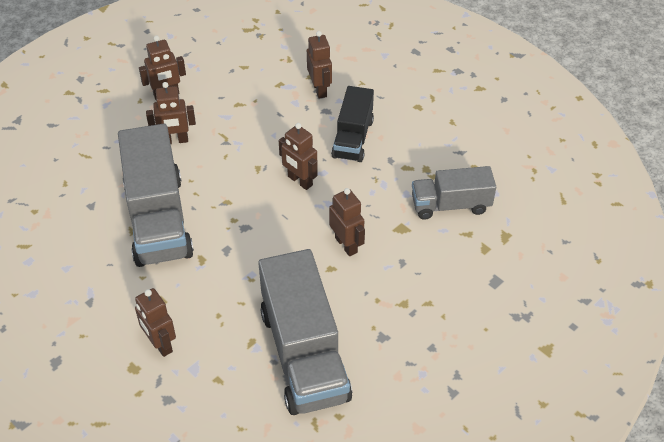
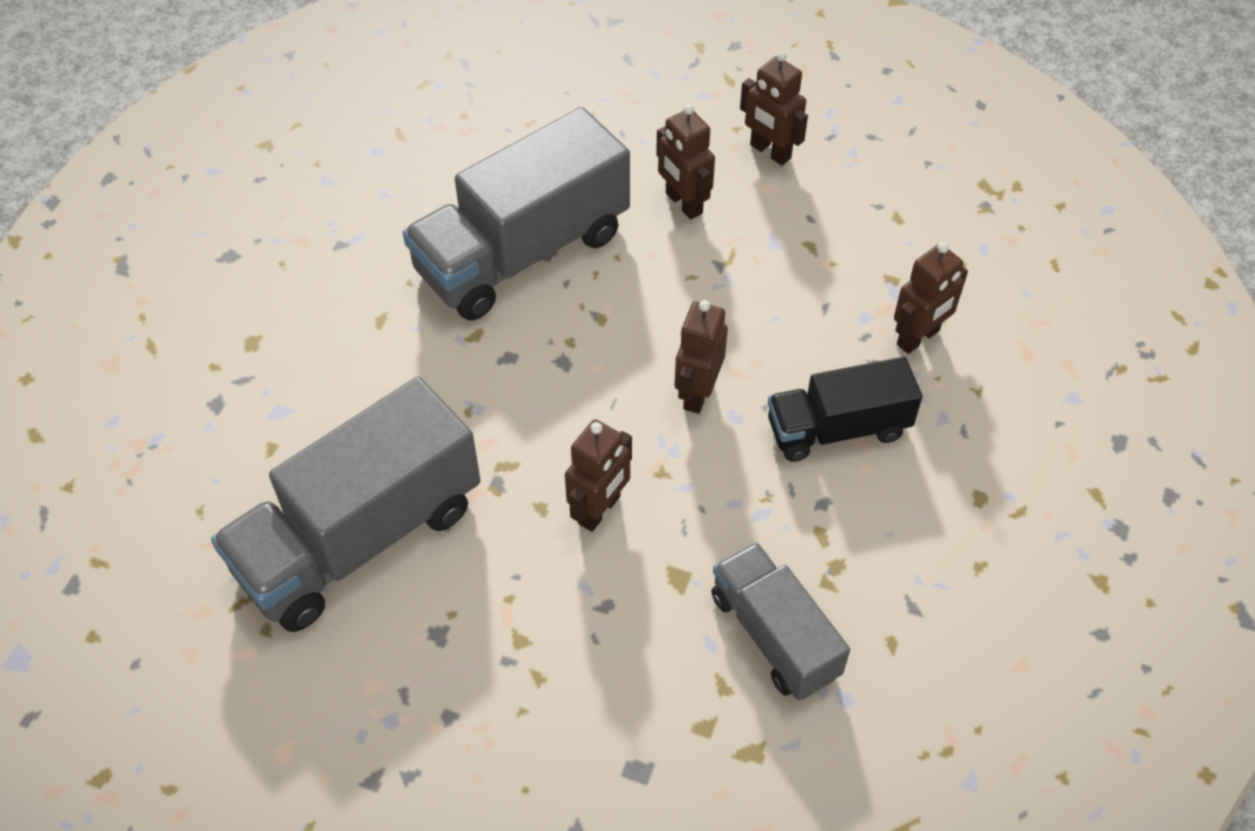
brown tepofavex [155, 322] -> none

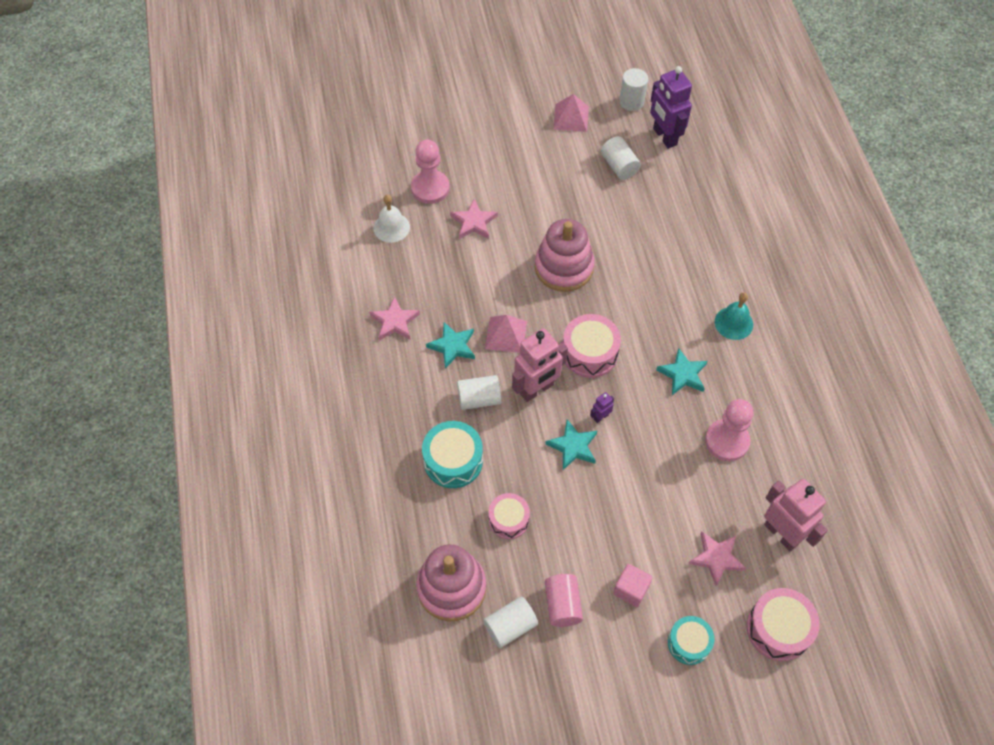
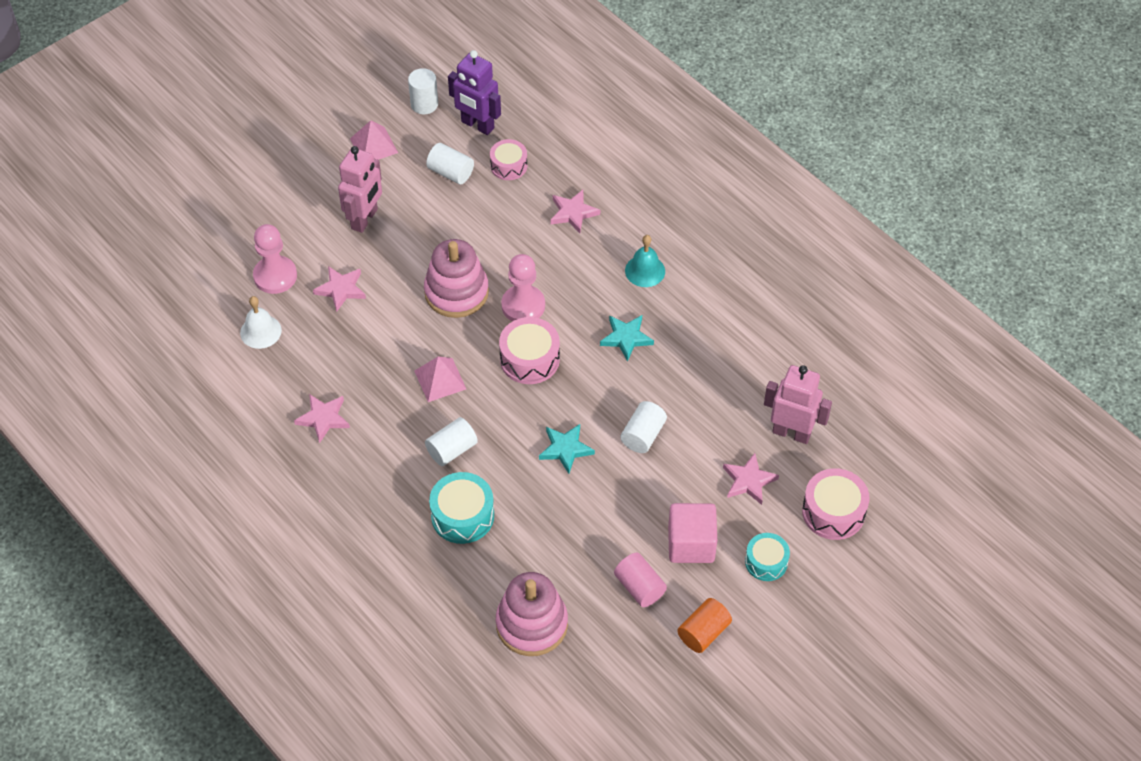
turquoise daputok [450, 345] -> none
purple tepofavex [602, 407] -> none
none -> pink daputok [575, 211]
none -> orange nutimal [705, 625]
white nutimal [510, 622] -> white nutimal [643, 427], moved
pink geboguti [509, 516] -> pink geboguti [508, 159], moved
pink tepofavex [540, 365] -> pink tepofavex [360, 189], moved
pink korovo [729, 430] -> pink korovo [523, 287], moved
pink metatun [632, 585] -> pink metatun [692, 533], x1.58

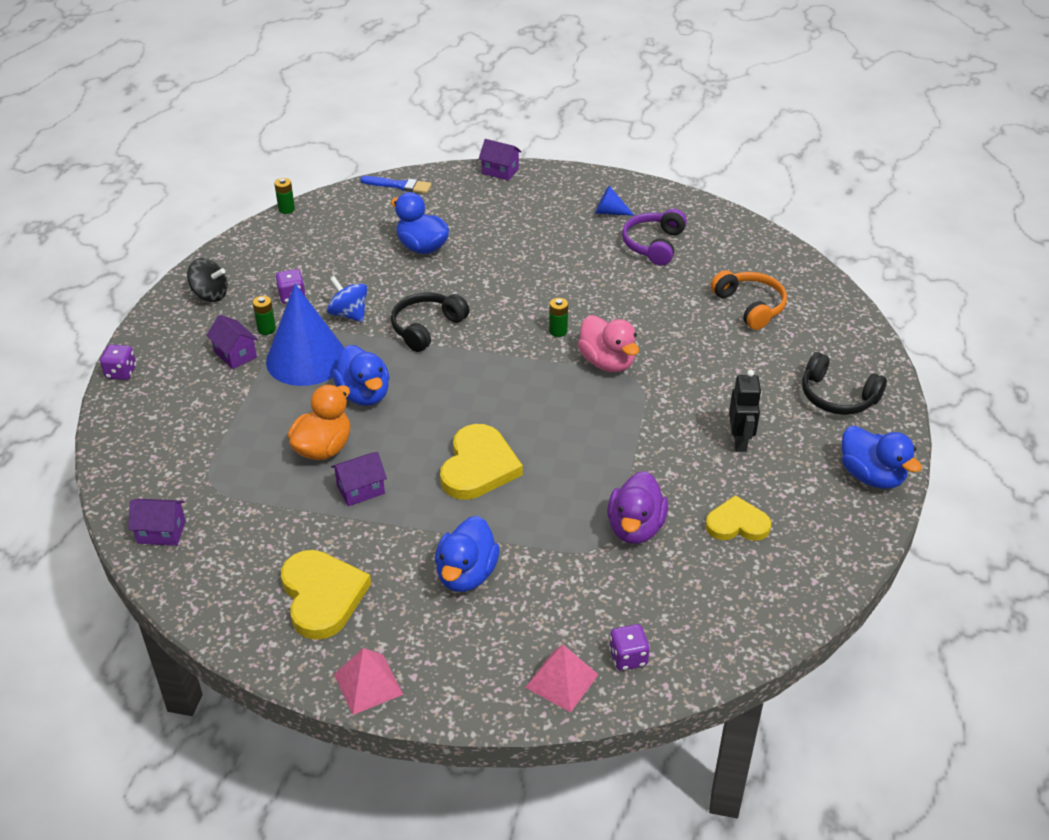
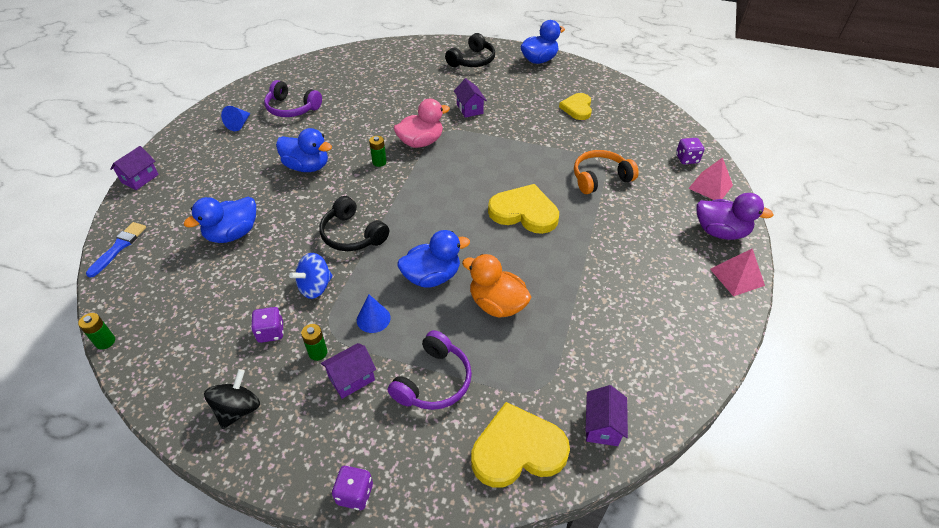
black tepofavex [745, 411] -> none
none -> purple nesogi [430, 370]
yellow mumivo [326, 595] -> yellow mumivo [520, 445], moved
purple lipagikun [359, 479] -> purple lipagikun [470, 98], moved
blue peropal [467, 554] -> blue peropal [304, 150], moved
purple peropal [637, 507] -> purple peropal [734, 216], moved
orange nesogi [749, 300] -> orange nesogi [606, 172], moved
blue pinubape [305, 335] -> blue pinubape [374, 314], x0.44

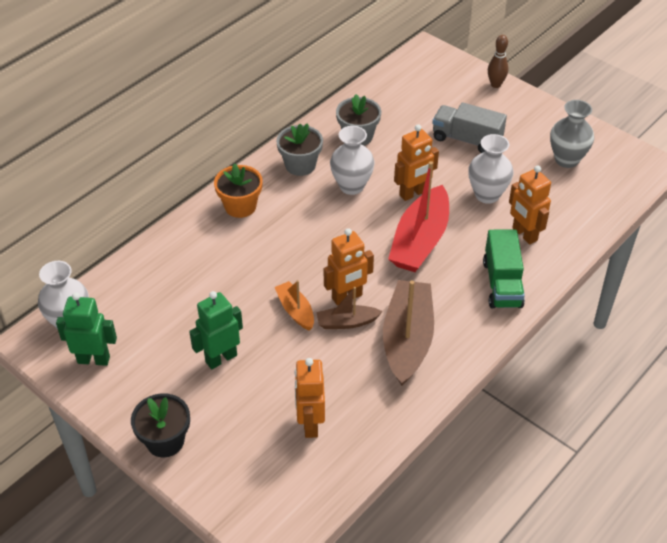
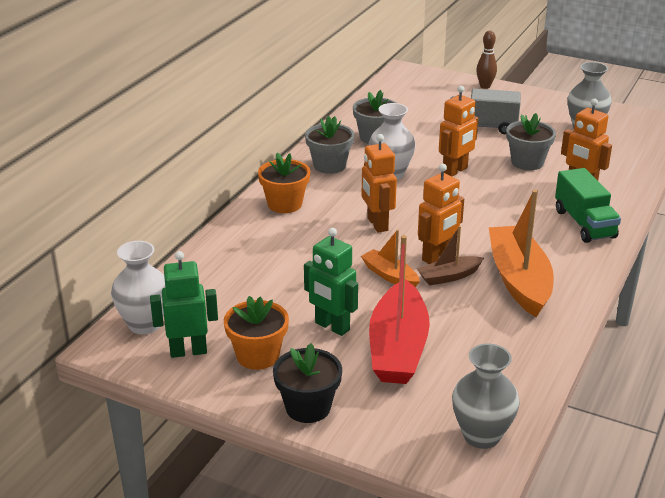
none -> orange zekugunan [256, 333]
none -> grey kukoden [486, 396]
orange tepofavex [310, 398] -> orange tepofavex [379, 183], moved
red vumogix [418, 216] -> red vumogix [399, 309], moved
white kukoden [490, 169] -> grey zekugunan [531, 141]
brown vumogix [408, 333] -> orange vumogix [521, 253]
green tepofavex [216, 330] -> green tepofavex [331, 282], 90 degrees counterclockwise

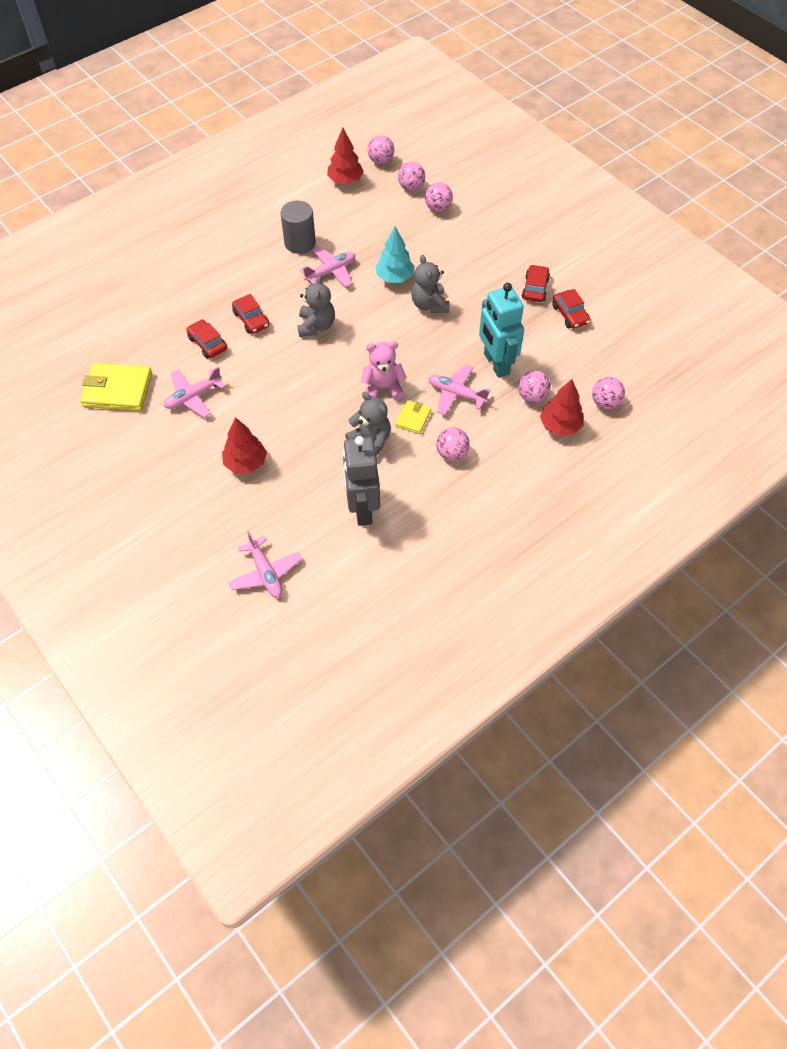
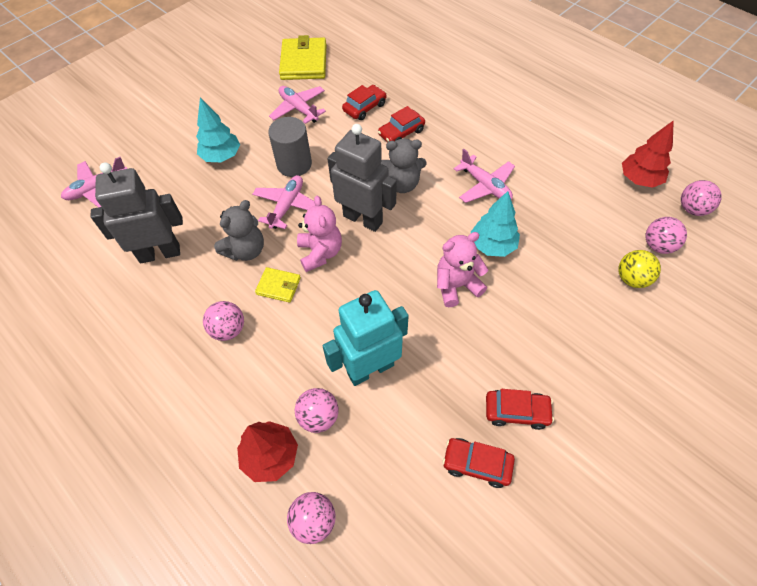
none -> grey tepofavex [362, 178]
grey nutimal [298, 227] -> grey nutimal [290, 147], moved
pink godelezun [459, 389] -> pink godelezun [283, 202], moved
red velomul [244, 445] -> turquoise velomul [218, 130]
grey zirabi [430, 284] -> pink zirabi [462, 269]
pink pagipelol [439, 197] -> yellow pagipelol [639, 269]
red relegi [571, 309] -> red relegi [479, 463], 45 degrees clockwise

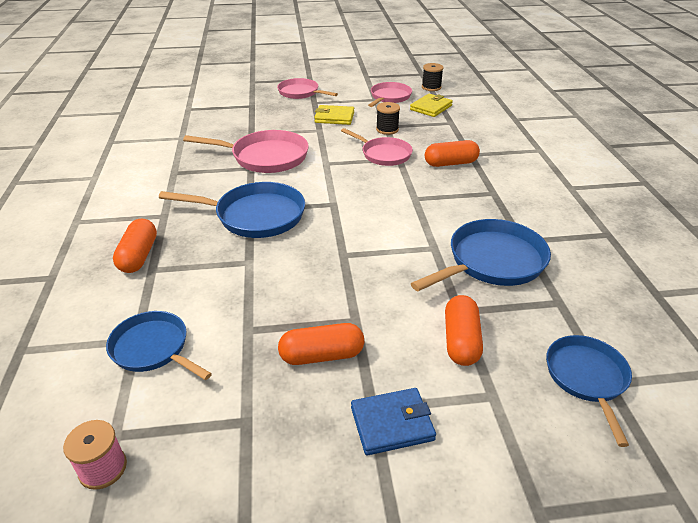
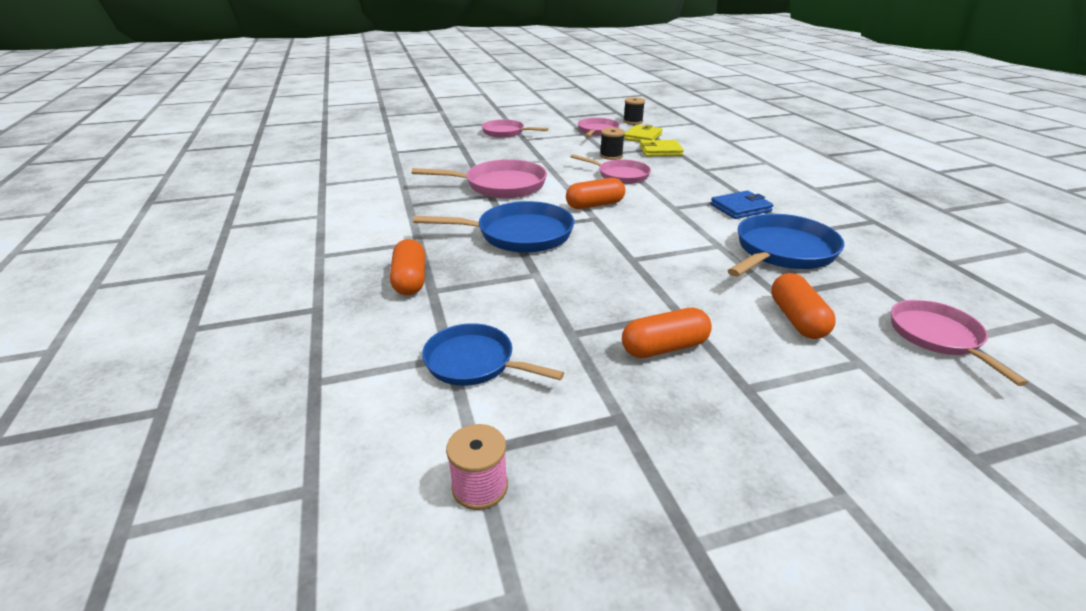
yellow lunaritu [334, 115] -> yellow lunaritu [662, 148], moved
blue lunaritu [393, 421] -> blue lunaritu [742, 205], moved
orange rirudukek [452, 153] -> orange rirudukek [595, 193], moved
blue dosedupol [589, 391] -> pink dosedupol [959, 342]

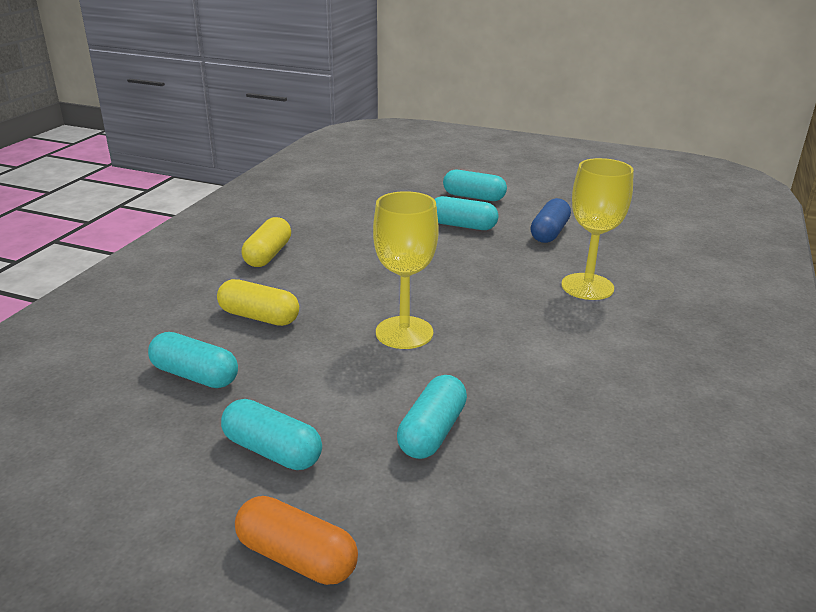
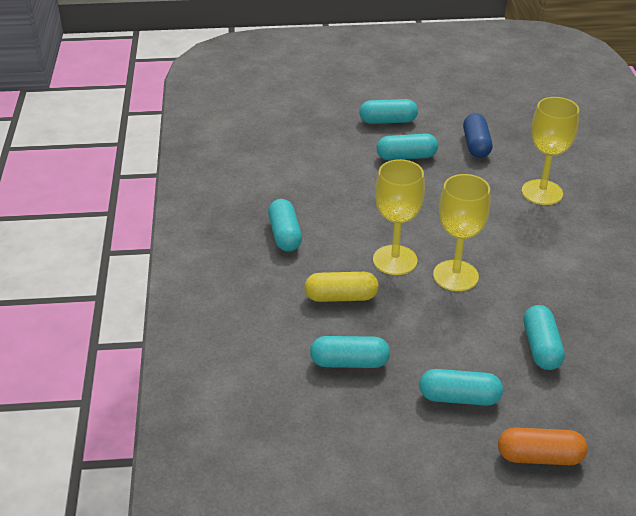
none -> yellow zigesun [399, 217]
yellow rirudukek [266, 242] -> turquoise rirudukek [285, 225]

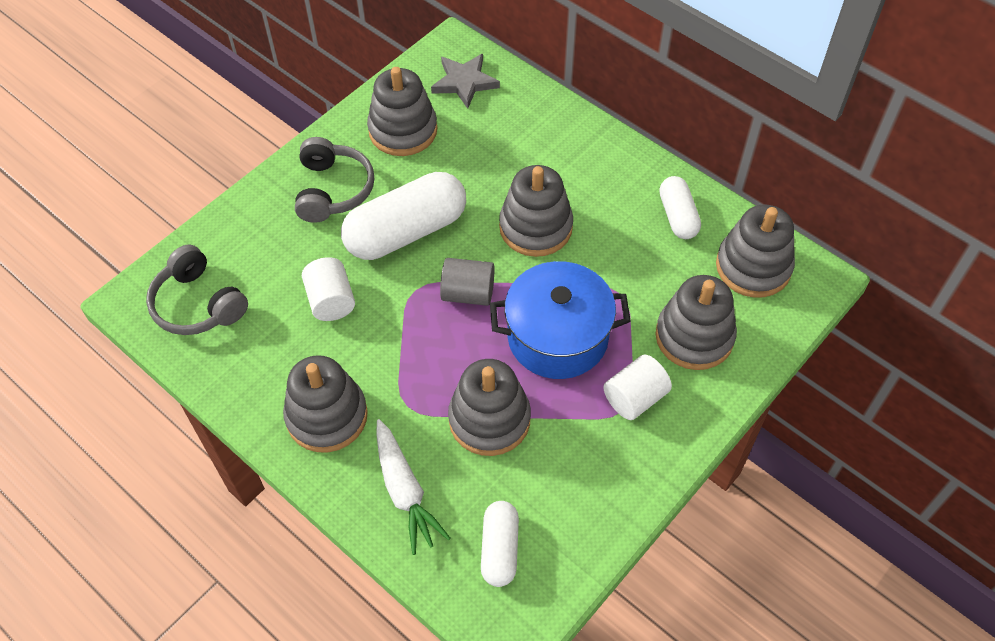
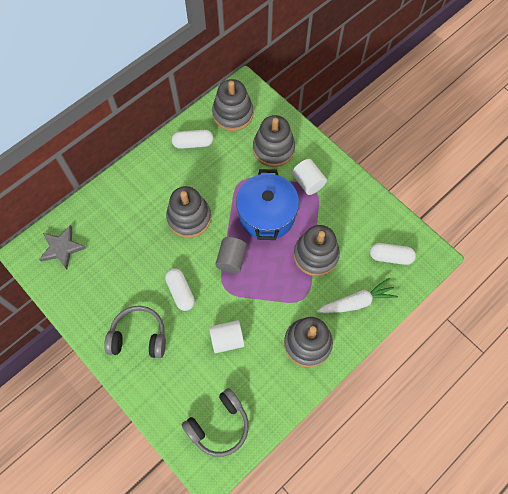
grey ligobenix [402, 111] -> none
white rirudukek [403, 216] -> white rirudukek [180, 289], x0.55

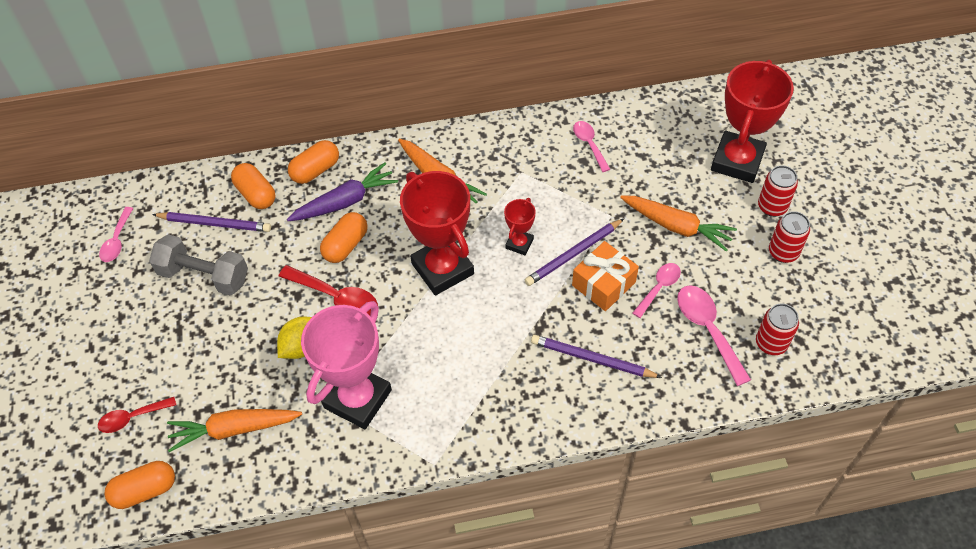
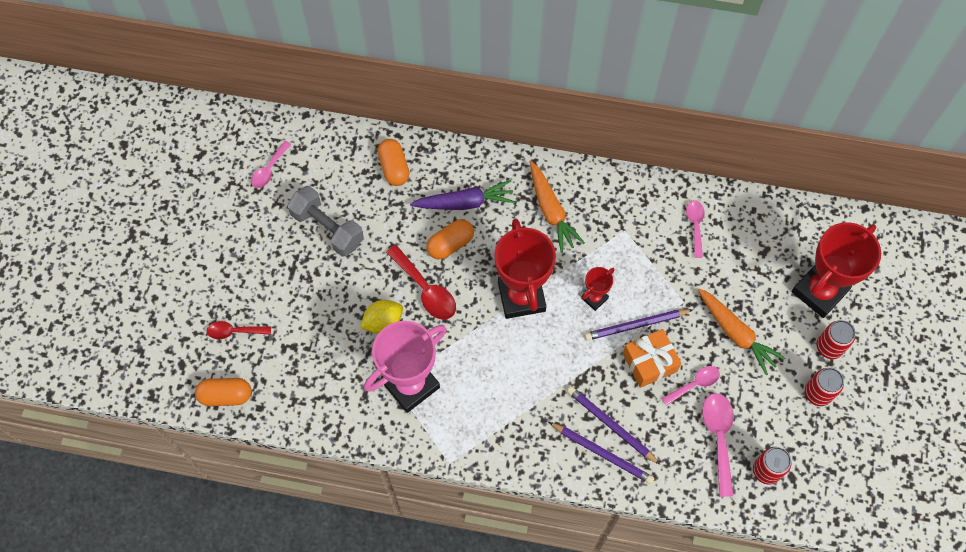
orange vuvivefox [234, 430] -> none
orange rirudukek [313, 162] -> none
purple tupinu [211, 222] -> purple tupinu [601, 453], moved

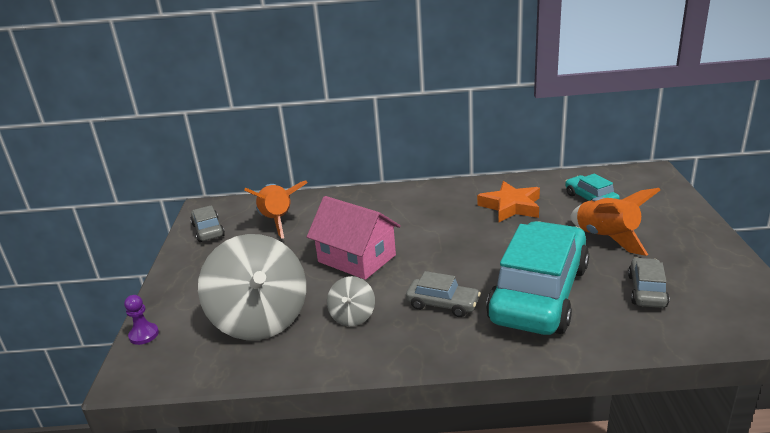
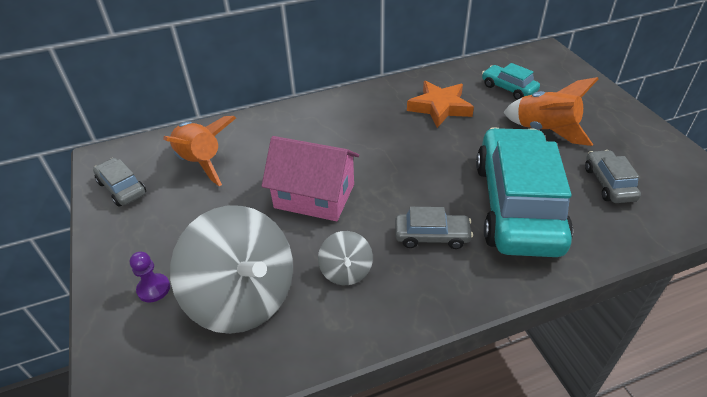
purple korovo [141, 320] -> purple korovo [150, 277], moved

